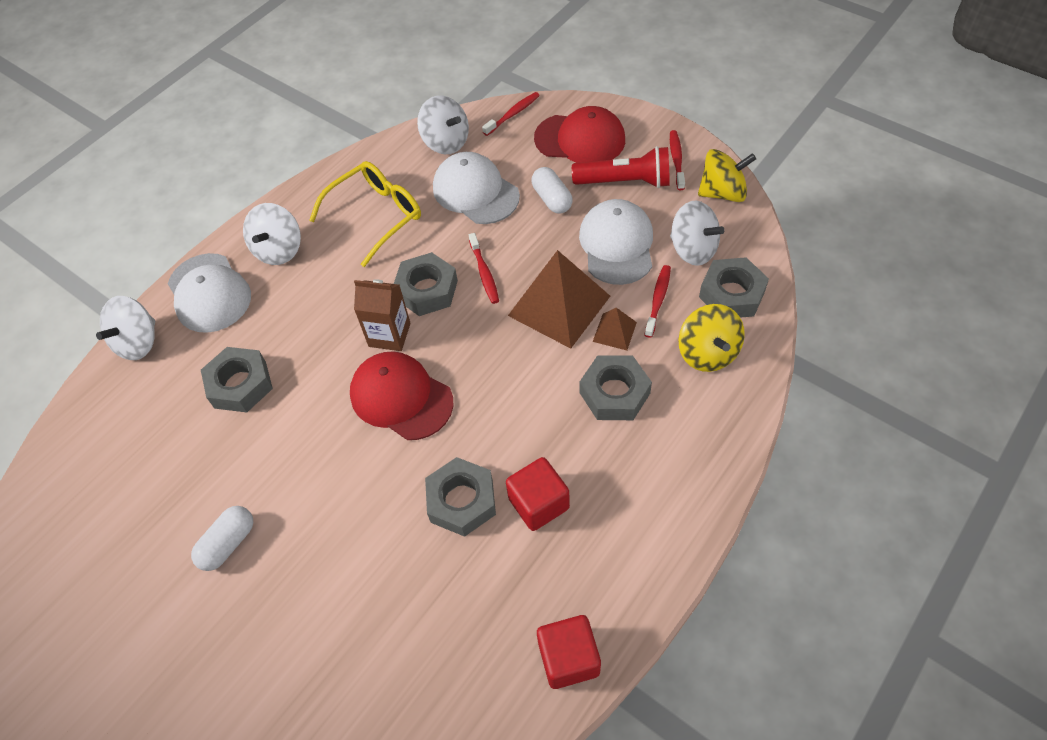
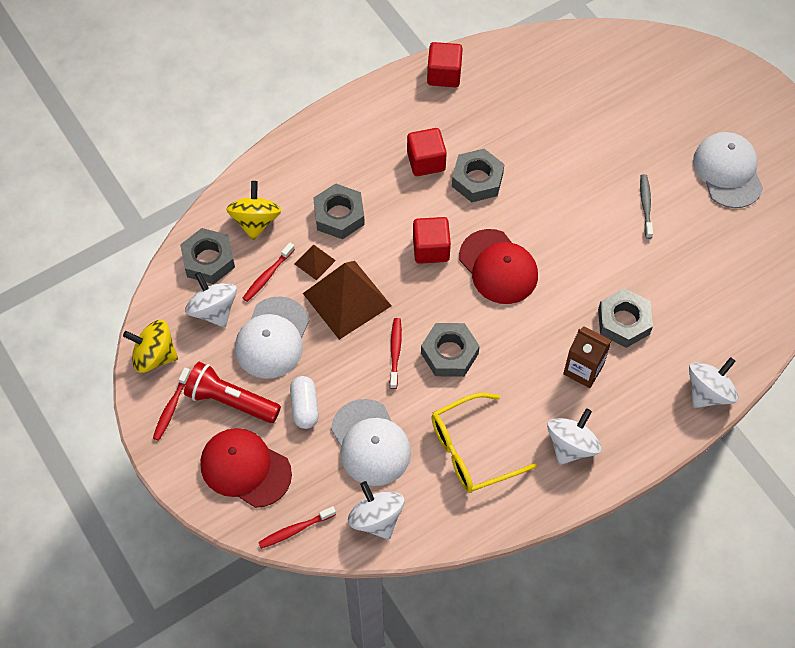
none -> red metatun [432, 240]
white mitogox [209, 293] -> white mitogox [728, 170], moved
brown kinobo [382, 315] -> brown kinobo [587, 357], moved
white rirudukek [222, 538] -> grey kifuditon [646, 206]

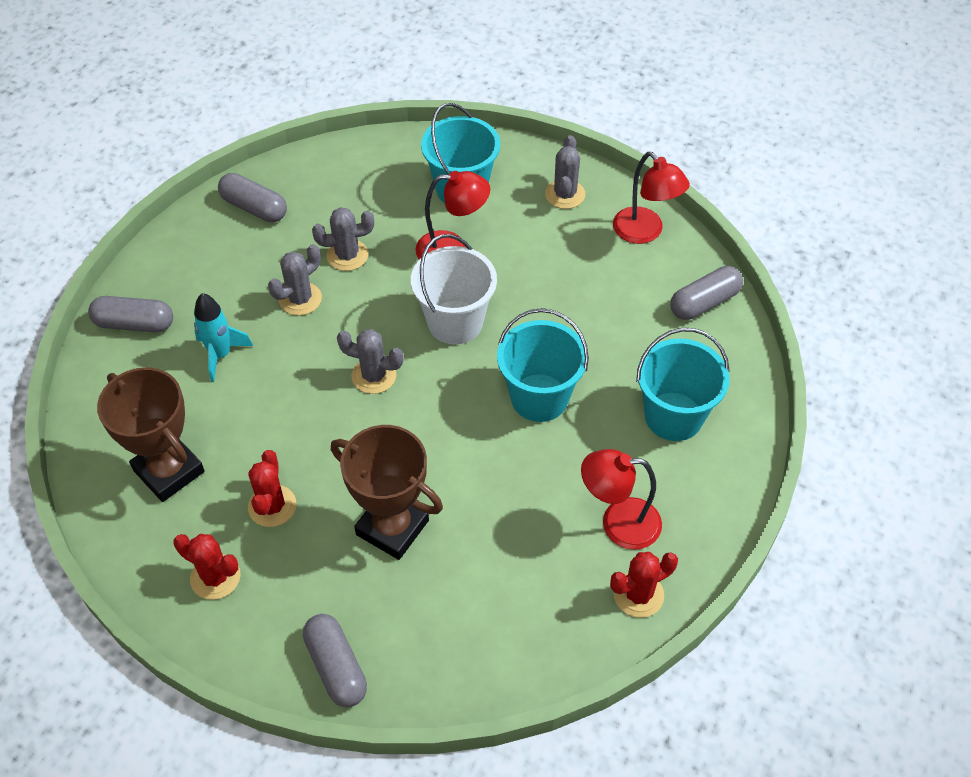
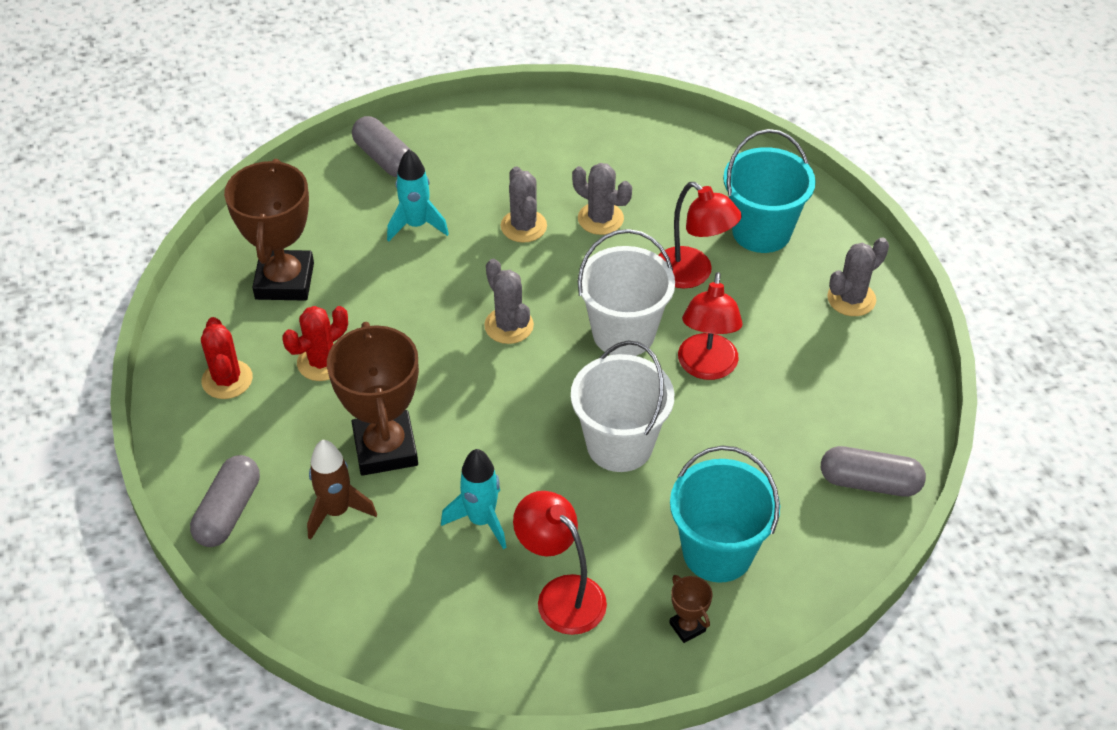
grey rirudukek [252, 197] -> none
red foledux [644, 585] -> none
none -> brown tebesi [342, 490]
none -> turquoise tebesi [473, 499]
none -> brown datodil [690, 609]
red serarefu [651, 198] -> red serarefu [710, 326], moved
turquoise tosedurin [543, 365] -> white tosedurin [622, 406]
grey foledux [295, 280] -> grey foledux [524, 204], 75 degrees clockwise

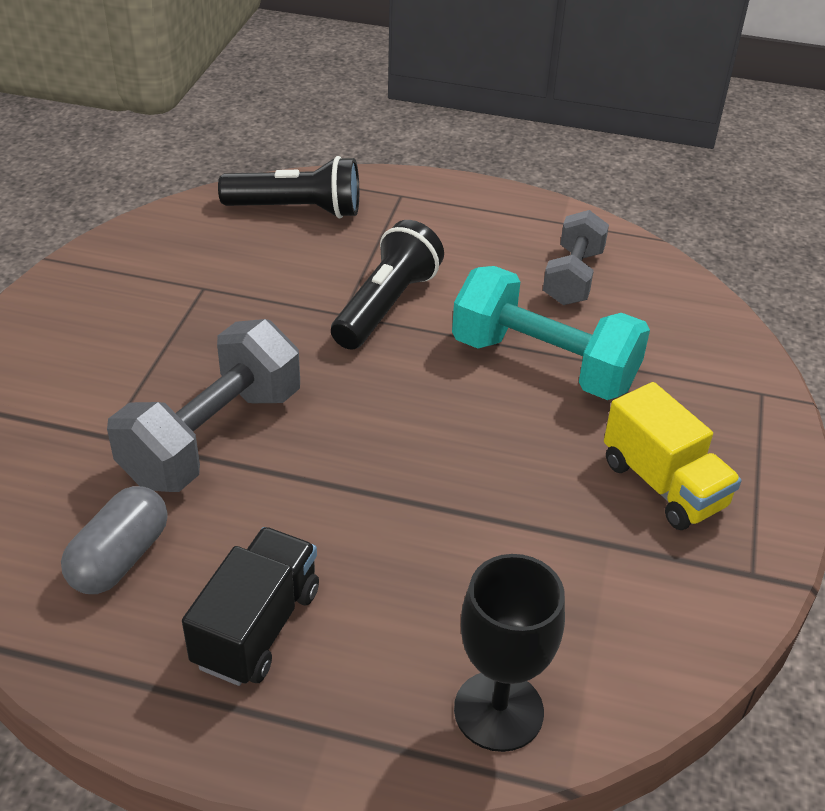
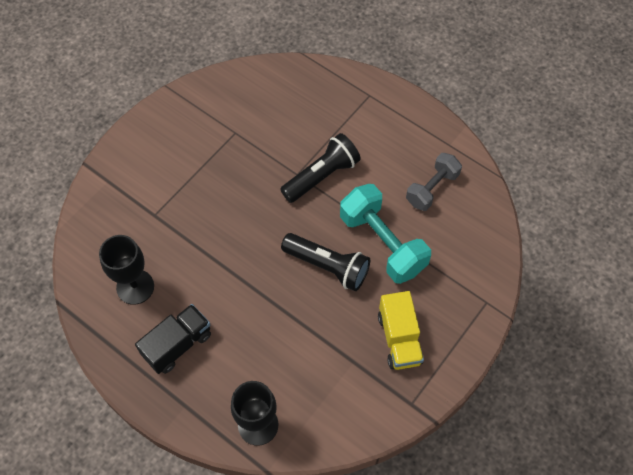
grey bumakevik [203, 405] -> none
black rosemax [288, 187] -> black rosemax [325, 262], moved
grey rirudukek [114, 540] -> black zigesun [126, 270]

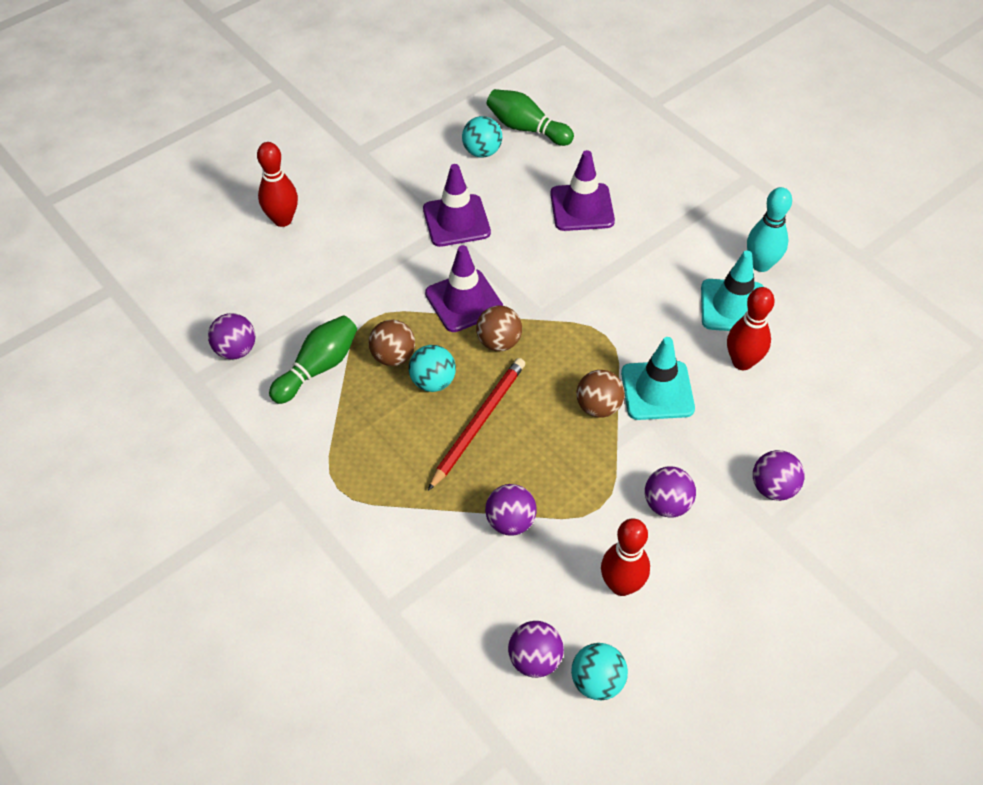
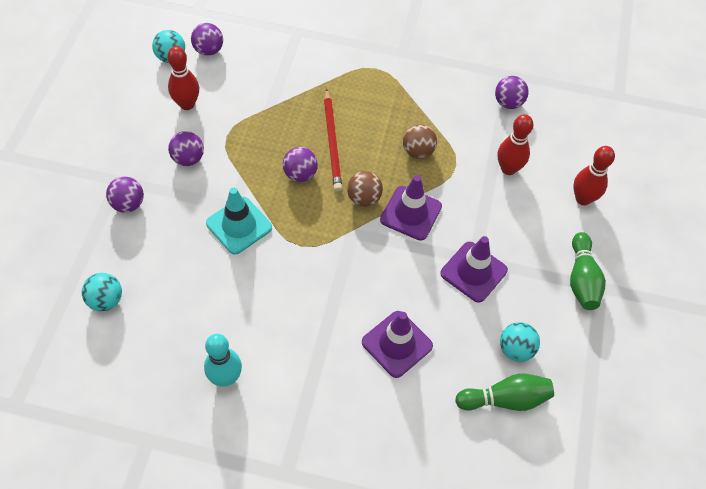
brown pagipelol [600, 394] -> none
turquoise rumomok [732, 291] -> none
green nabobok [313, 359] -> green nabobok [588, 271], moved
turquoise pagipelol [432, 368] -> turquoise pagipelol [102, 292], moved
purple pagipelol [511, 510] -> purple pagipelol [300, 164], moved
red nabobok [751, 328] -> red nabobok [516, 144], moved

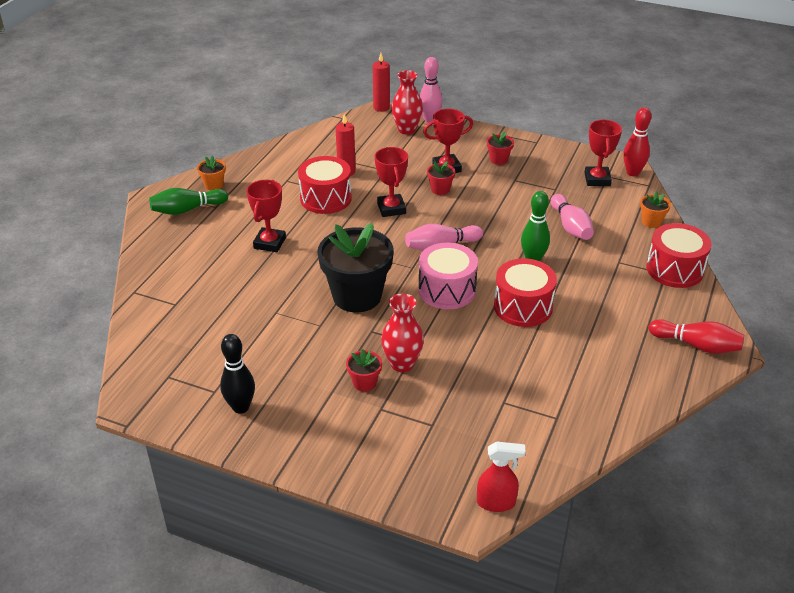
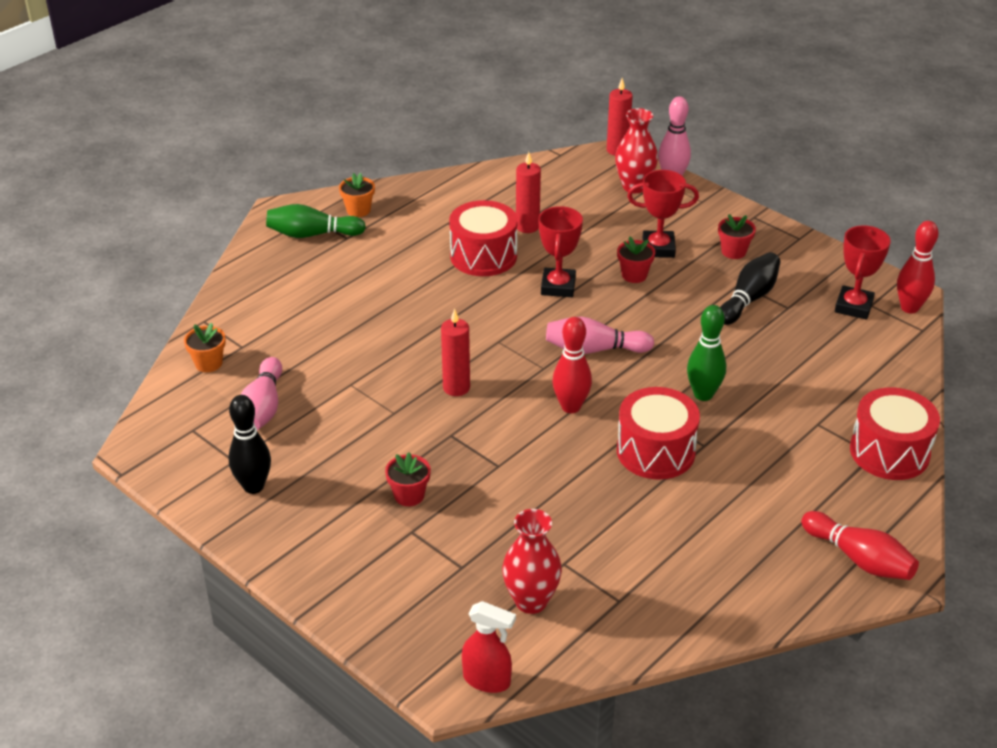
red datodil [266, 216] -> none
none -> black nabobok [750, 288]
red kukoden [402, 333] -> red kukoden [532, 561], moved
pink nabobok [572, 217] -> pink nabobok [261, 393], moved
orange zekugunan [655, 209] -> orange zekugunan [205, 347], moved
black zekugunan [355, 267] -> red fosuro [455, 352]
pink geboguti [448, 276] -> red nabobok [572, 365]

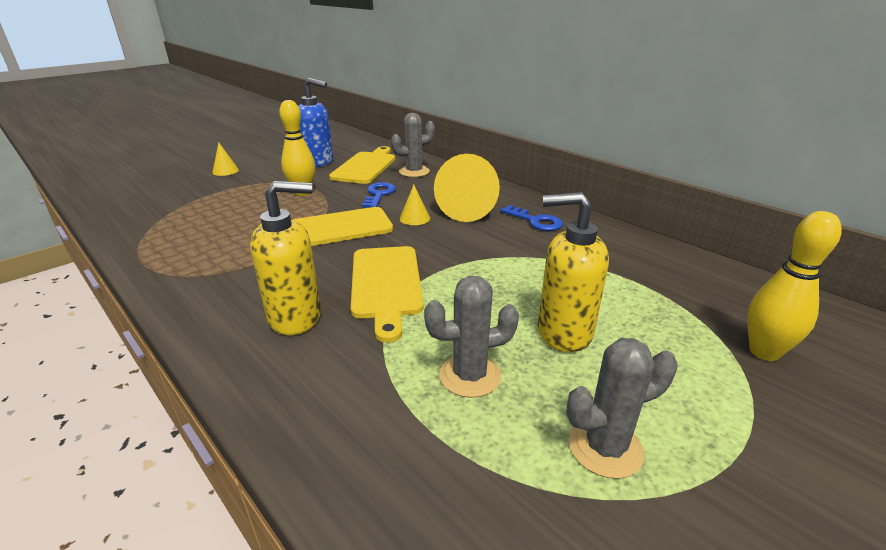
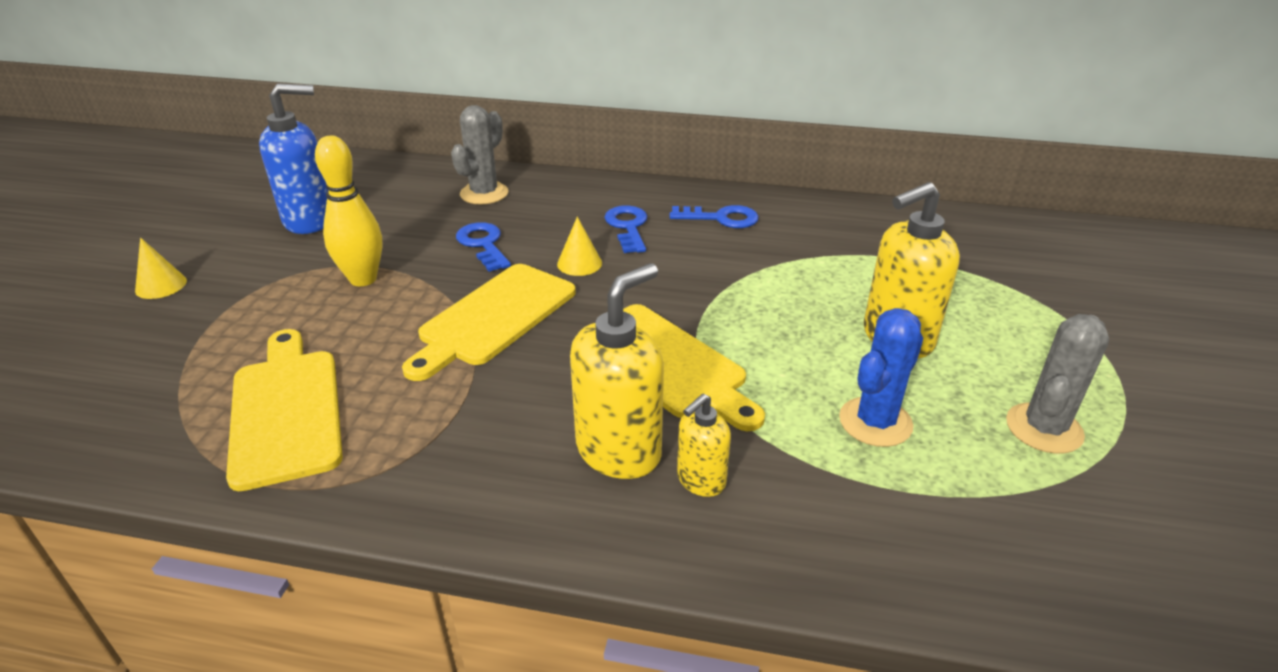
yellow nabobok [794, 286] -> none
none -> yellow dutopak [704, 445]
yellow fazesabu [362, 165] -> yellow fazesabu [284, 410], moved
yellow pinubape [467, 188] -> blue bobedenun [625, 229]
grey foledux [471, 337] -> blue foledux [881, 377]

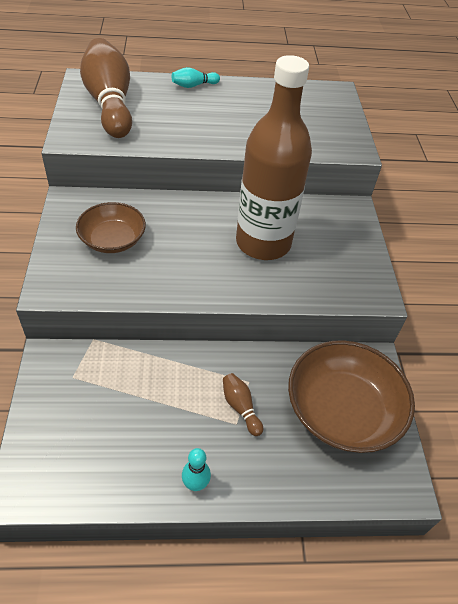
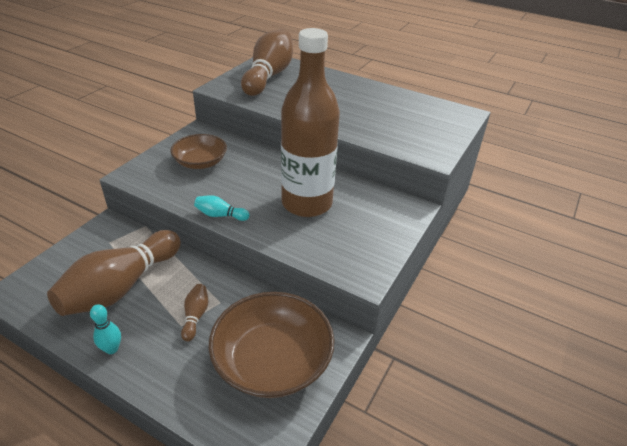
none -> brown nabobok [114, 273]
turquoise nabobok [196, 77] -> turquoise nabobok [221, 208], moved

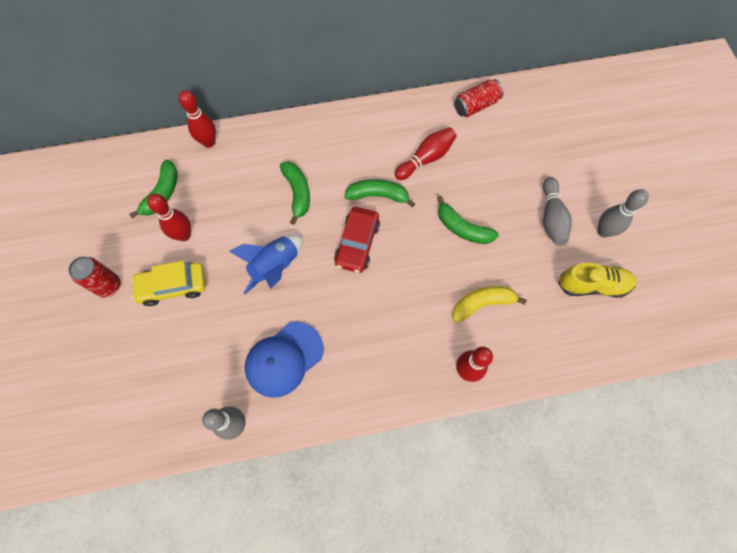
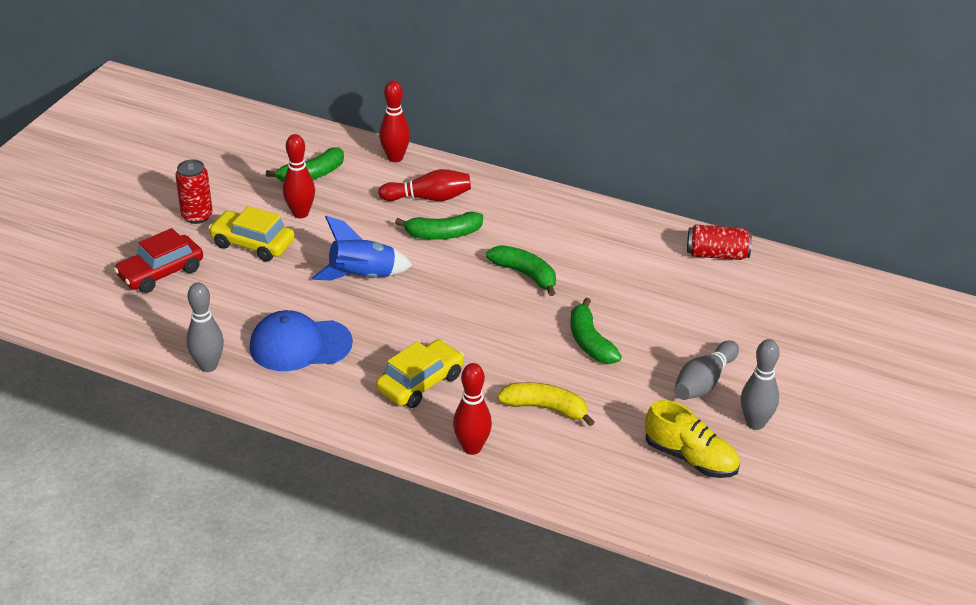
none -> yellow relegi [420, 373]
red relegi [357, 240] -> red relegi [158, 260], moved
red nabobok [426, 153] -> red nabobok [424, 185], moved
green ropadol [295, 193] -> green ropadol [439, 226], 60 degrees clockwise

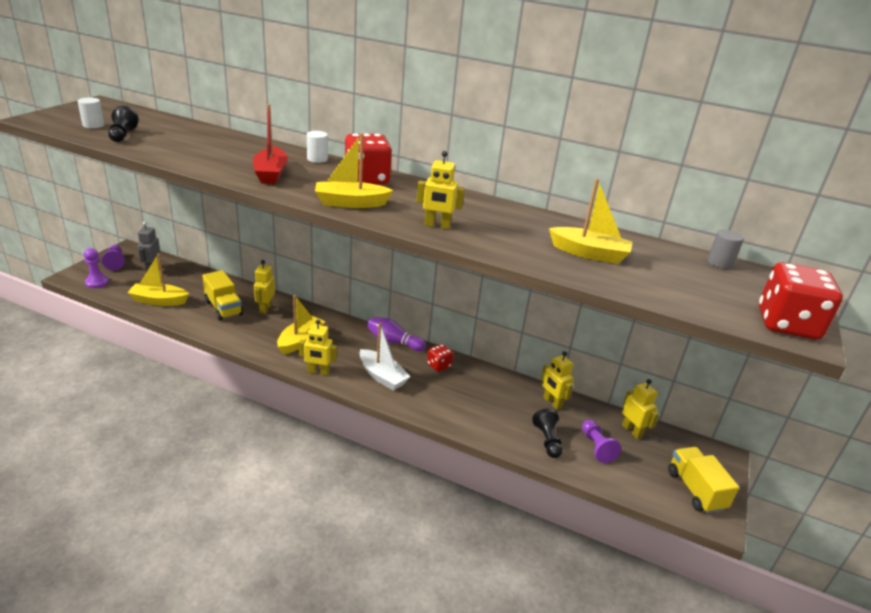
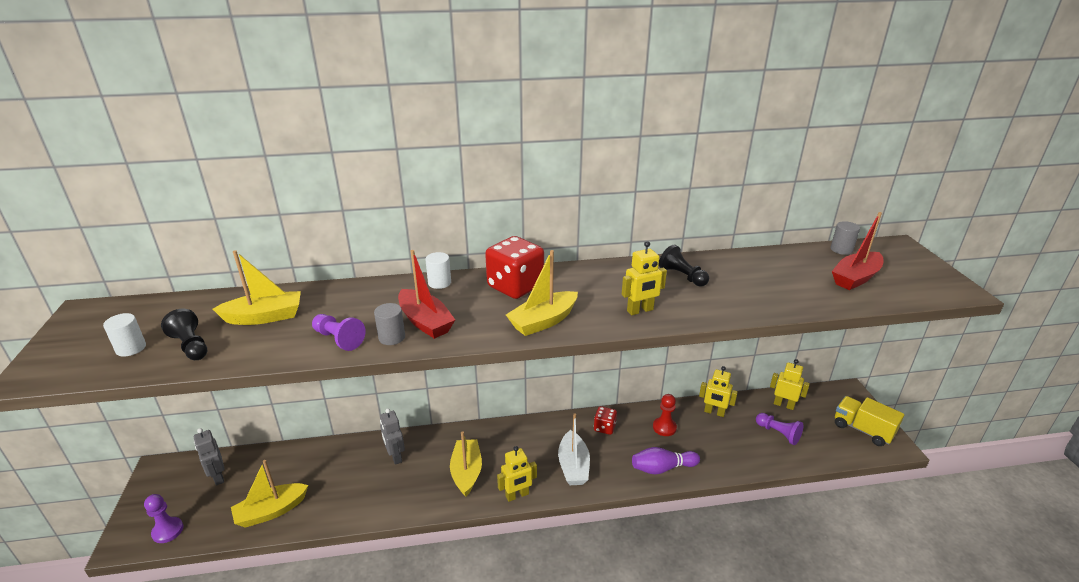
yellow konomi [222, 295] -> none
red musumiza [801, 301] -> none
none -> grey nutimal [389, 324]
none -> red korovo [665, 415]
none -> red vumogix [857, 251]
purple korovo [113, 258] -> purple korovo [339, 332], moved
purple nabobok [396, 334] -> purple nabobok [666, 461], moved
black korovo [547, 433] -> black korovo [684, 266], moved
yellow vumogix [591, 221] -> yellow vumogix [257, 287], moved
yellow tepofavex [264, 287] -> grey tepofavex [392, 436]
white vumogix [385, 357] -> white vumogix [574, 449], 75 degrees clockwise

